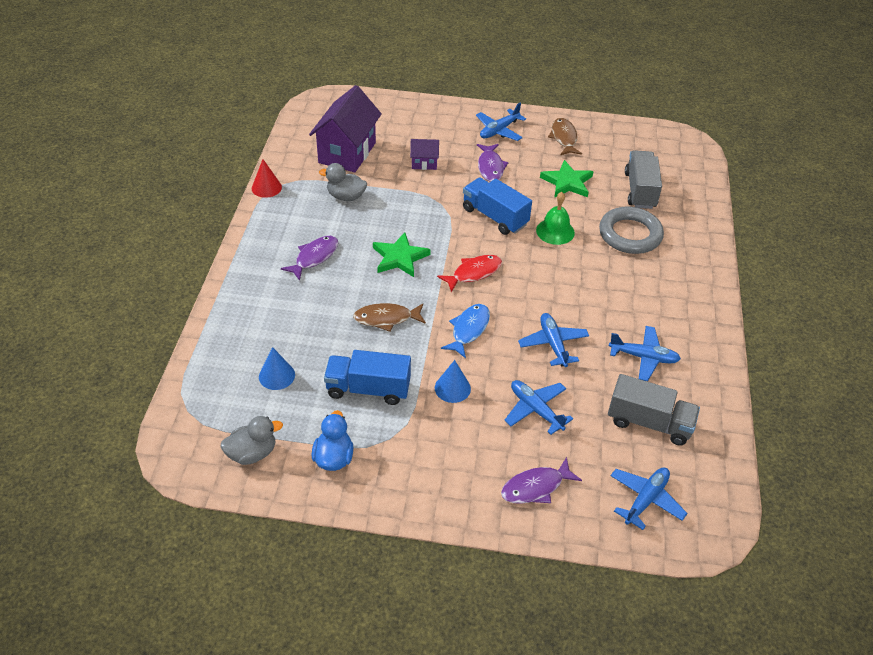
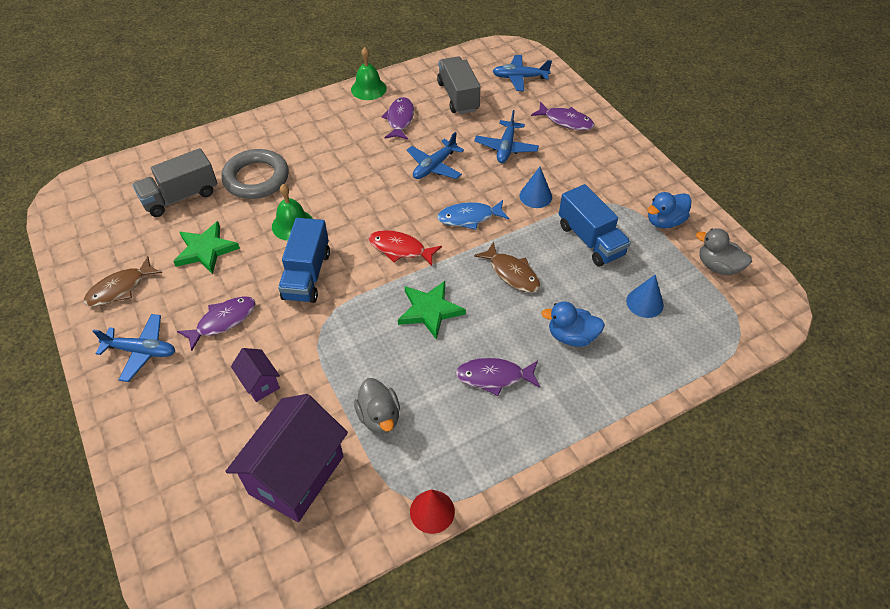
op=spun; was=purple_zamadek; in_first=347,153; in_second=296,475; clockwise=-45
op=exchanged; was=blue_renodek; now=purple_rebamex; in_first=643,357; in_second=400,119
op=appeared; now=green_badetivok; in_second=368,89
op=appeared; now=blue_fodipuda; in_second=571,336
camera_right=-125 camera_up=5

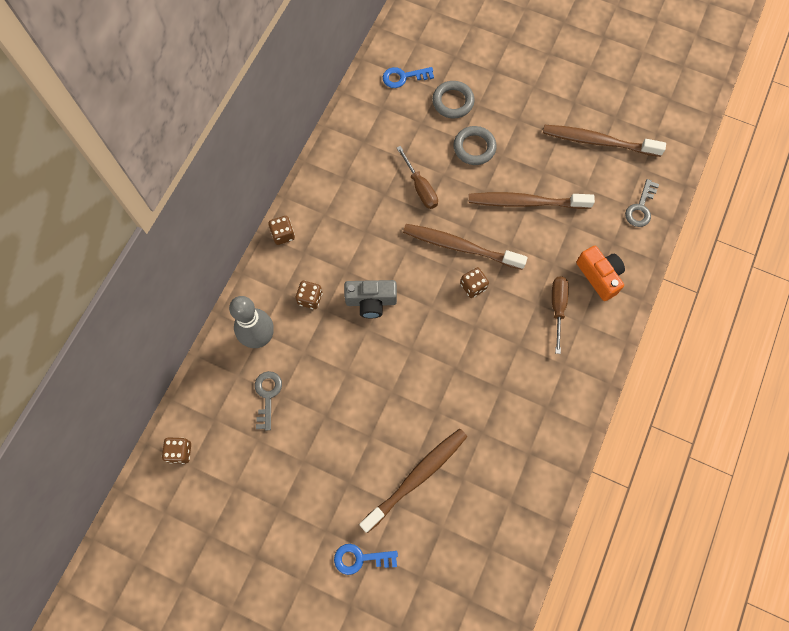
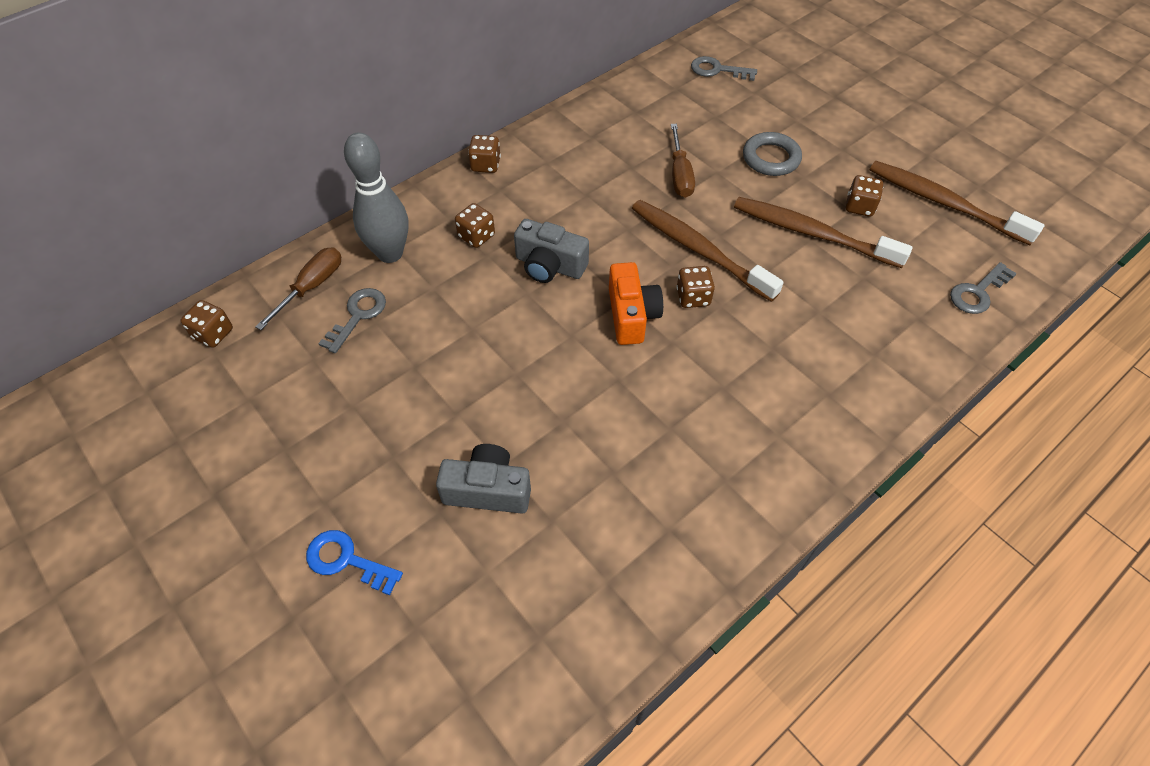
op=exchanged; was=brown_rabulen; now=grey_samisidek; in_first=416,477; in_second=488,490
op=colour; was=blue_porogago; now=grey_porogago; in_first=403,77; in_second=717,70
op=missing; was=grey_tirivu; in_first=453,102
op=relocated; was=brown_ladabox; in_first=557,308; in_second=312,287
op=relocated; was=orange_samisidek; in_first=599,276; in_second=631,315
op=appeared; now=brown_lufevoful; in_second=859,207
camera_right=25 camera_up=-15

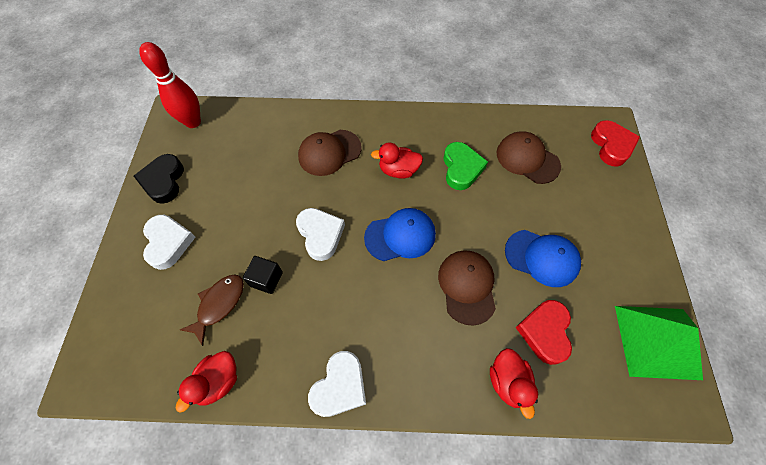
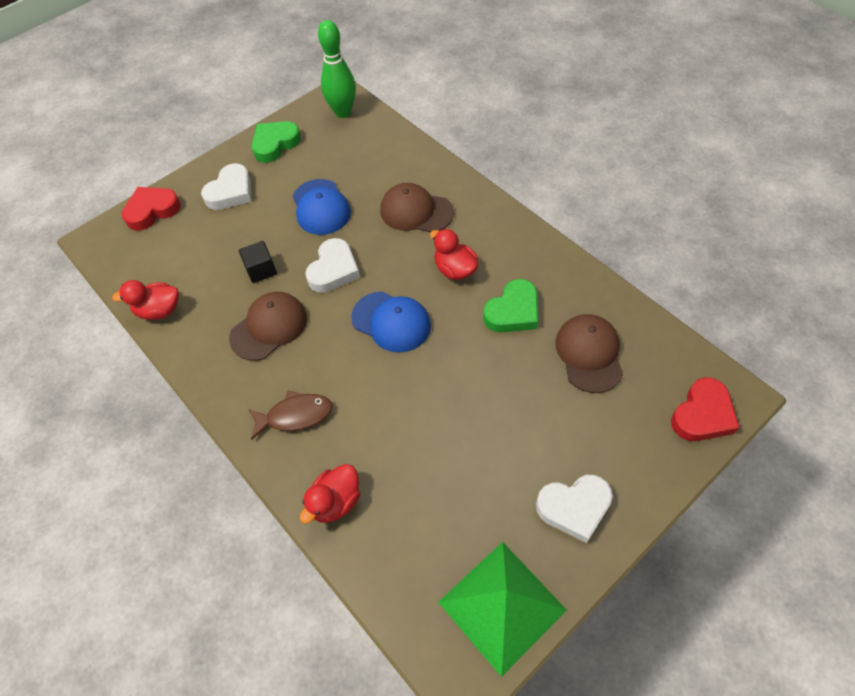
op=colour; was=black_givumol; now=green_givumol; in_first=163,181; in_second=275,144
op=colour; was=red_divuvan; now=green_divuvan; in_first=193,122; in_second=343,112
op=relocated; was=brown_rebamex; in_first=219,304; in_second=295,415
op=relocated; was=white_givumol; in_first=340,386; in_second=574,508
op=relocated; was=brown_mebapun; in_first=467,286; in_second=269,327
op=relocated; was=blue_mebapun; in_first=542,258; in_second=321,207
op=relocated; was=red_givumol; in_first=544,332; in_second=152,210
camera_right=50 camera_up=-5

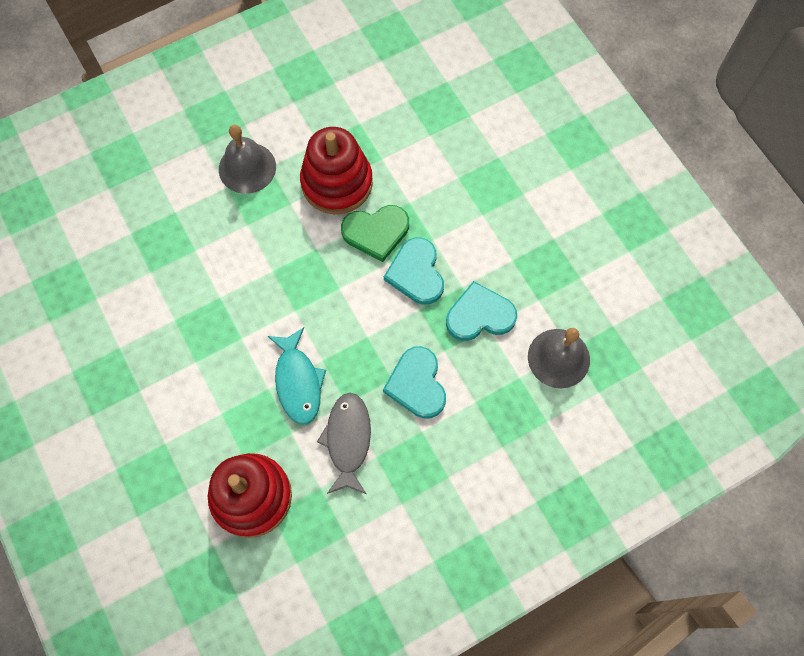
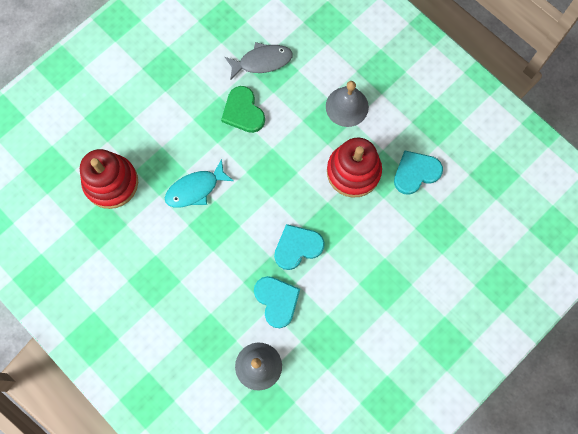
op=relocated; was=grey_rebamex; in_first=348,440; in_second=262,61
op=relocated; was=green_givumol; in_first=376,232; in_second=243,111
op=relocated; was=turquoise_givumol; in_first=417,384; in_second=415,173
camera_right=75 camera_up=5

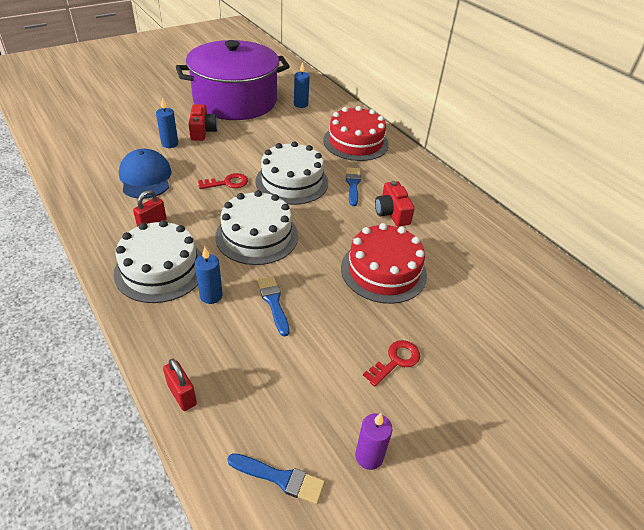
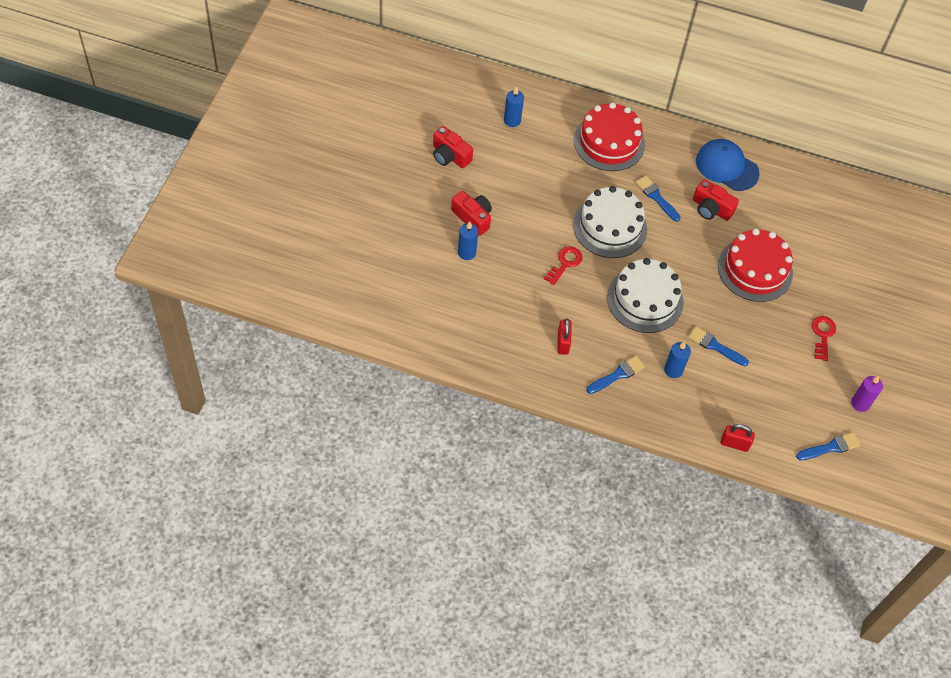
op=exchanged; was=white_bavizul; now=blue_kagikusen; in_first=160,269; in_second=617,375
op=relocated; was=blue_mebapun; in_first=145,178; in_second=726,167
op=exchanged; was=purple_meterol; now=red_samisidek; in_first=235,100; in_second=450,156
camera_right=-40 camera_up=15

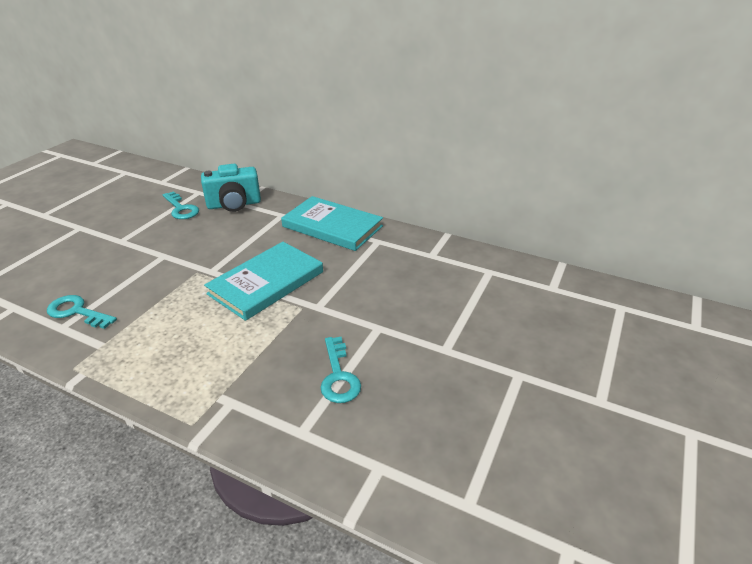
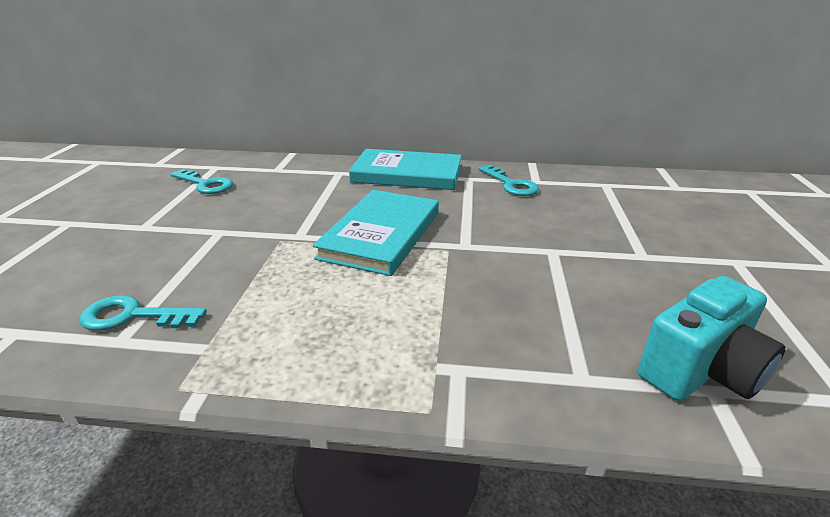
op=relocated; was=turquoise_samisidek; in_first=234,204; in_second=701,371
op=relocated; was=turquoise_porogago; in_first=339,376; in_second=511,184
camera_right=-20 camera_up=-5

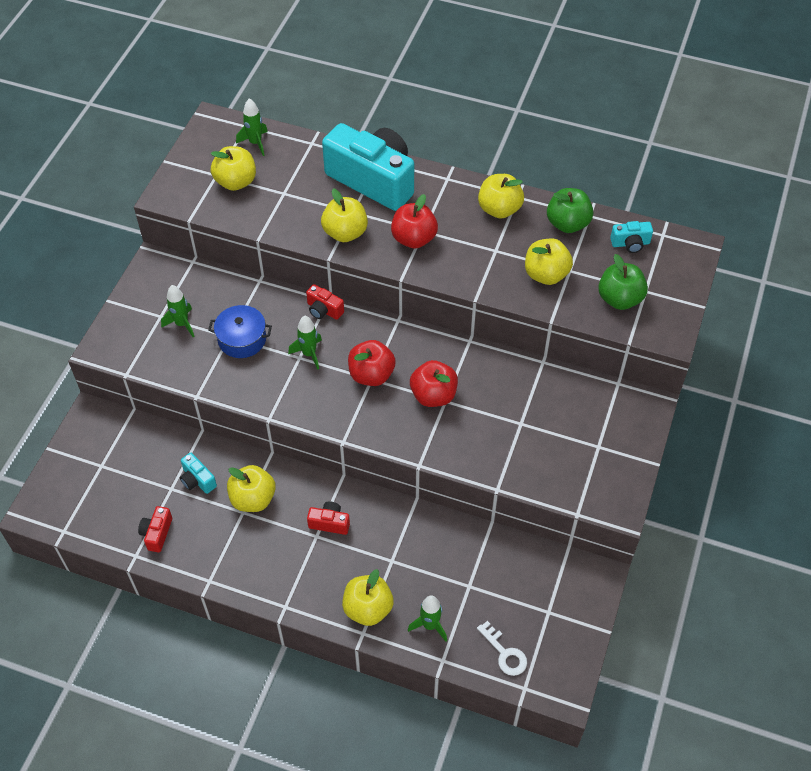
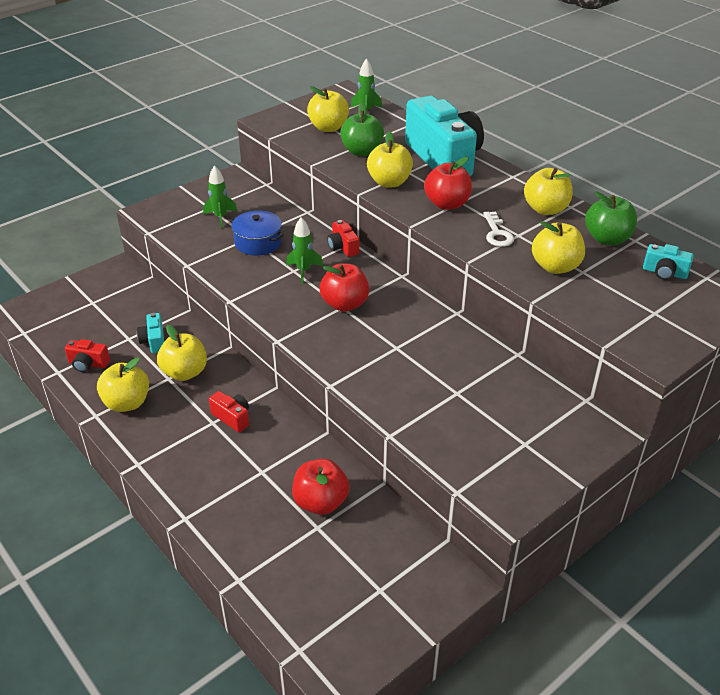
op=spun; was=red_samisidek; in_first=157,533; in_second=88,364; clockwise=-120
op=relocated; was=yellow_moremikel; in_first=368,608; in_second=127,403
op=missing; was=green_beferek; in_first=430,625
op=relocated; was=red_moremikel; in_first=433,395; in_second=321,502
op=relocated; was=white_porogago; in_first=504,653; in_second=497,233
op=relocated; was=green_moremikel; in_first=619,299; in_second=362,151
camera_right=30 camera_up=-15

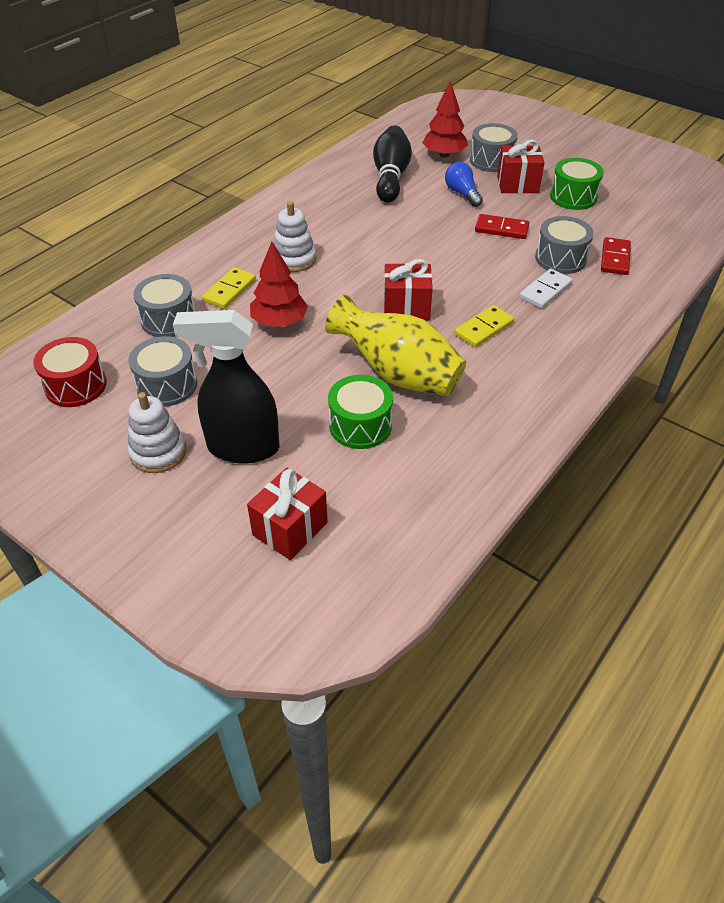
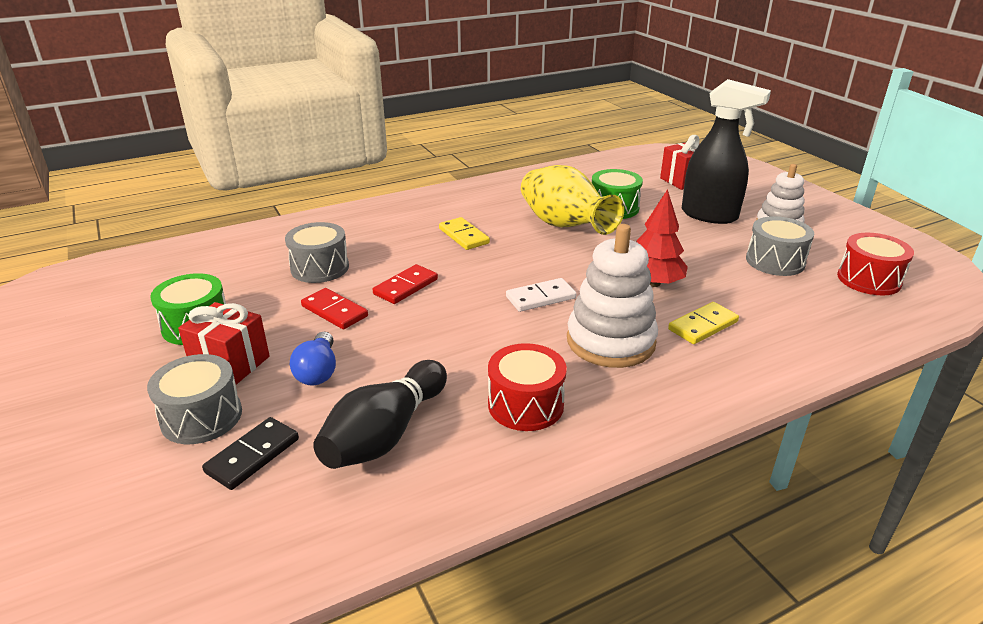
op=missing; was=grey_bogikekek; in_first=168,319
op=size; was=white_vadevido; in_first=294,259; in_second=610,341; ratio=1.52
op=missing; was=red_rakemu; in_first=406,308
op=exchanged; was=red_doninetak; now=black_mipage; in_first=444,155; in_second=252,455
op=spun; was=yellow_mipage; in_first=484,328; in_second=463,236; clockwise=75
op=relocated; was=white_mipage; in_first=545,291; in_second=541,298
op=relocated; was=red_mipage; in_first=615,258; in_second=406,287
op=appeared; now=red_bogikekek; in_second=525,405
camera_right=-155 camera_up=-15

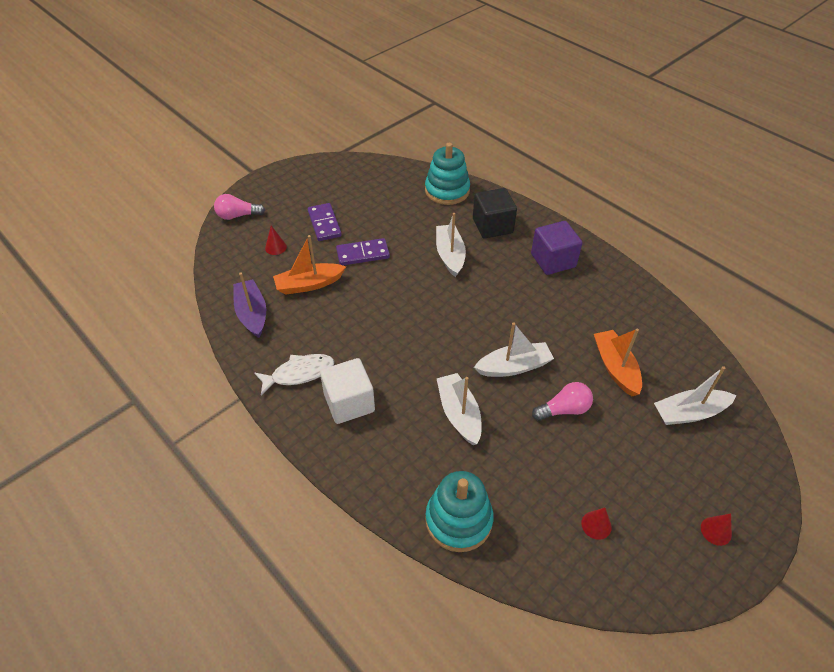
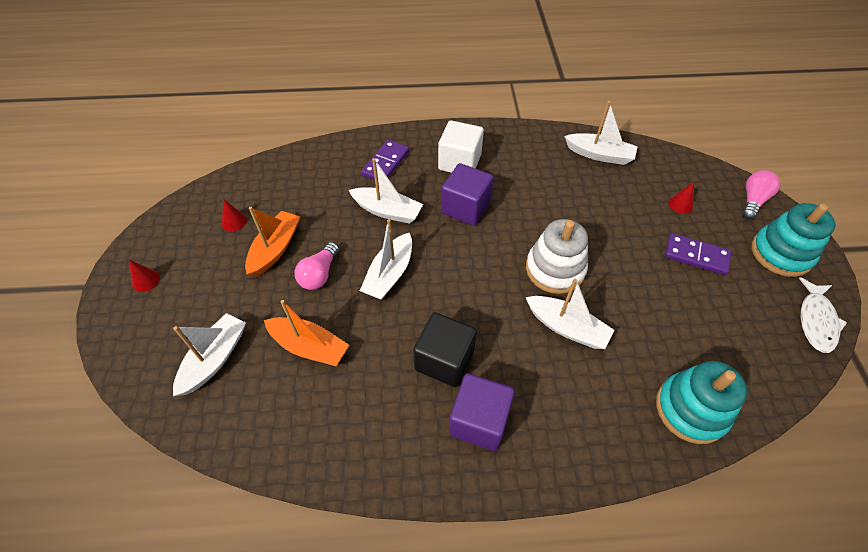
op=colour; was=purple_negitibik; now=white_negitibik; in_first=252,314; in_second=599,155
op=relocated; was=white_rebamex; in_first=299,373; in_second=816,321
op=relocated; was=orange_negitibik; in_first=309,284; in_second=275,249
op=relocated; was=purple_mipage; in_first=363,254; in_second=385,163
op=relocated; was=turquoise_vadevido; in_first=458,520; in_second=781,253
op=relocated; was=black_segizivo; in_first=492,226; in_second=444,360
op=appeared; now=purple_segizivo; in_second=465,207
op=appeared; now=white_vadevido; in_second=555,269
camera_right=130 camera_up=5

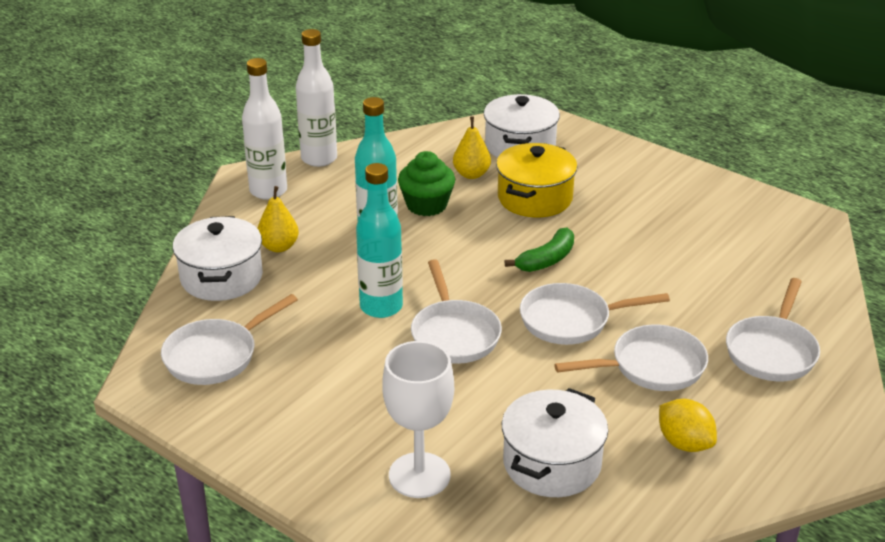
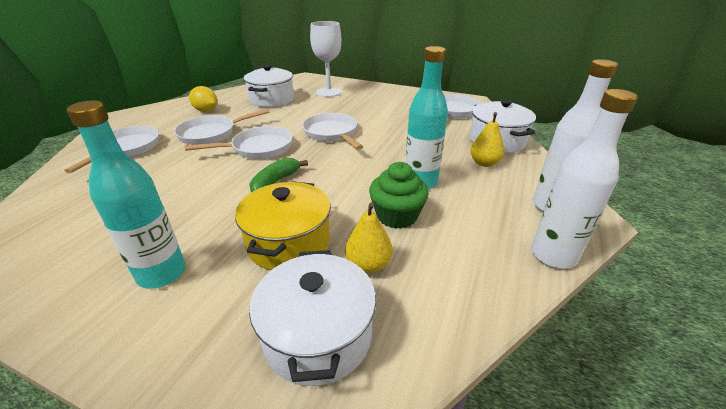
op=relocated; was=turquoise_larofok; in_first=381,307; in_second=162,273
camera_right=165 camera_up=0

